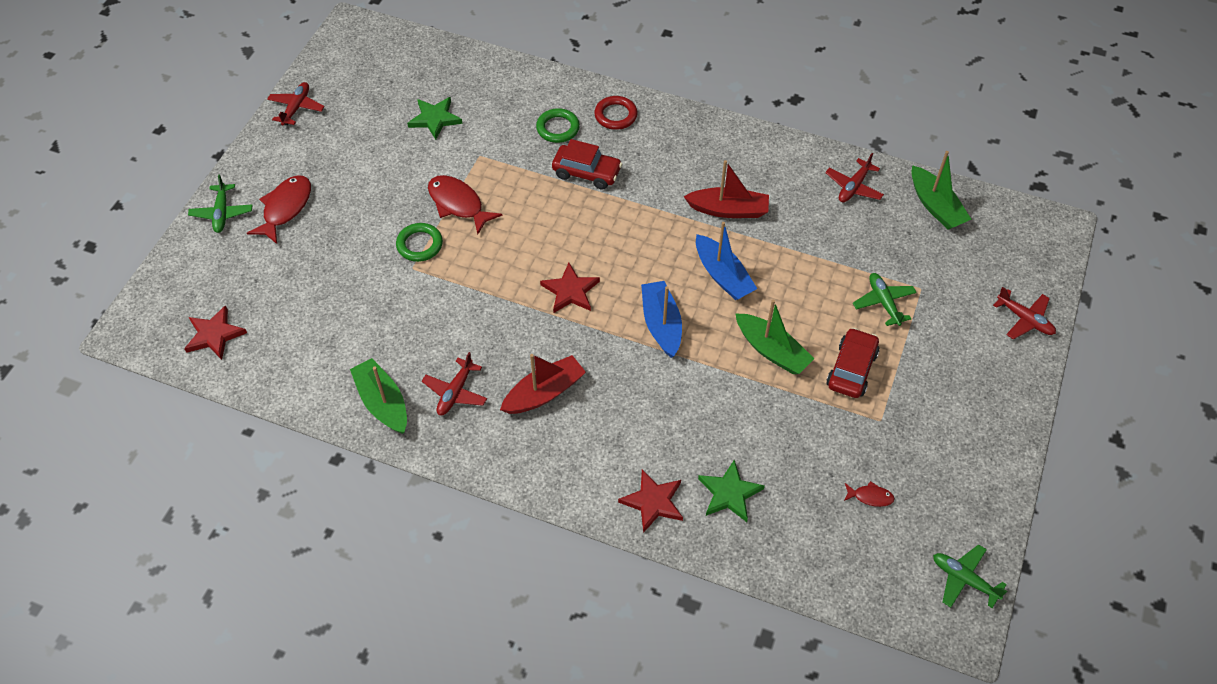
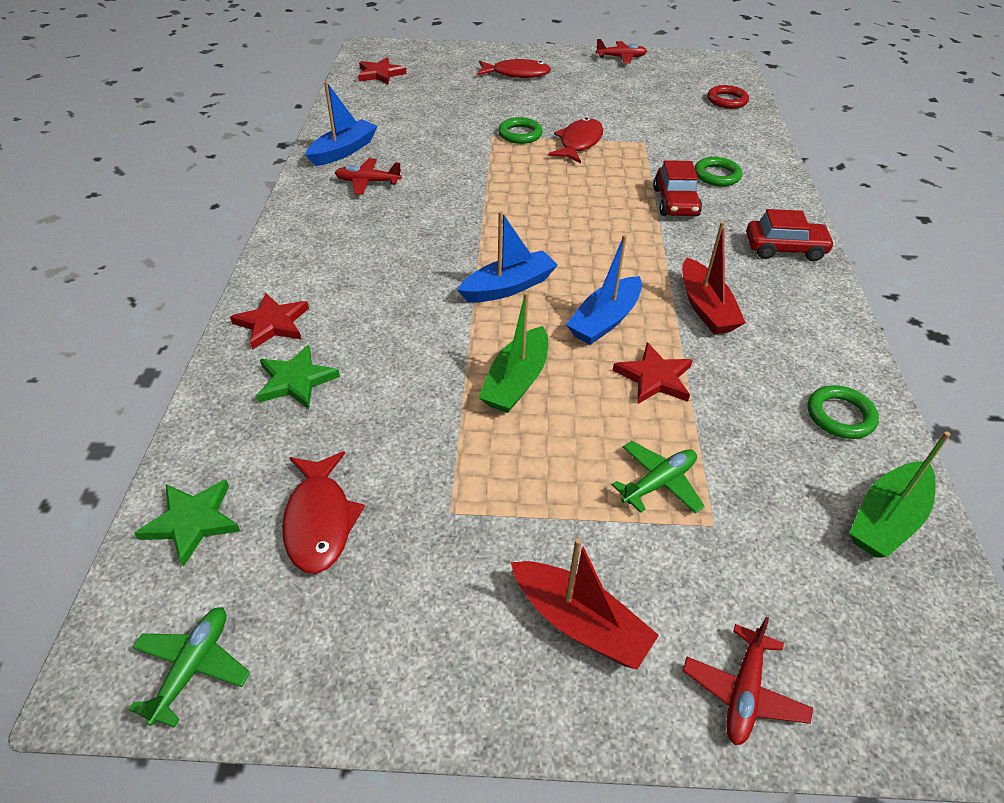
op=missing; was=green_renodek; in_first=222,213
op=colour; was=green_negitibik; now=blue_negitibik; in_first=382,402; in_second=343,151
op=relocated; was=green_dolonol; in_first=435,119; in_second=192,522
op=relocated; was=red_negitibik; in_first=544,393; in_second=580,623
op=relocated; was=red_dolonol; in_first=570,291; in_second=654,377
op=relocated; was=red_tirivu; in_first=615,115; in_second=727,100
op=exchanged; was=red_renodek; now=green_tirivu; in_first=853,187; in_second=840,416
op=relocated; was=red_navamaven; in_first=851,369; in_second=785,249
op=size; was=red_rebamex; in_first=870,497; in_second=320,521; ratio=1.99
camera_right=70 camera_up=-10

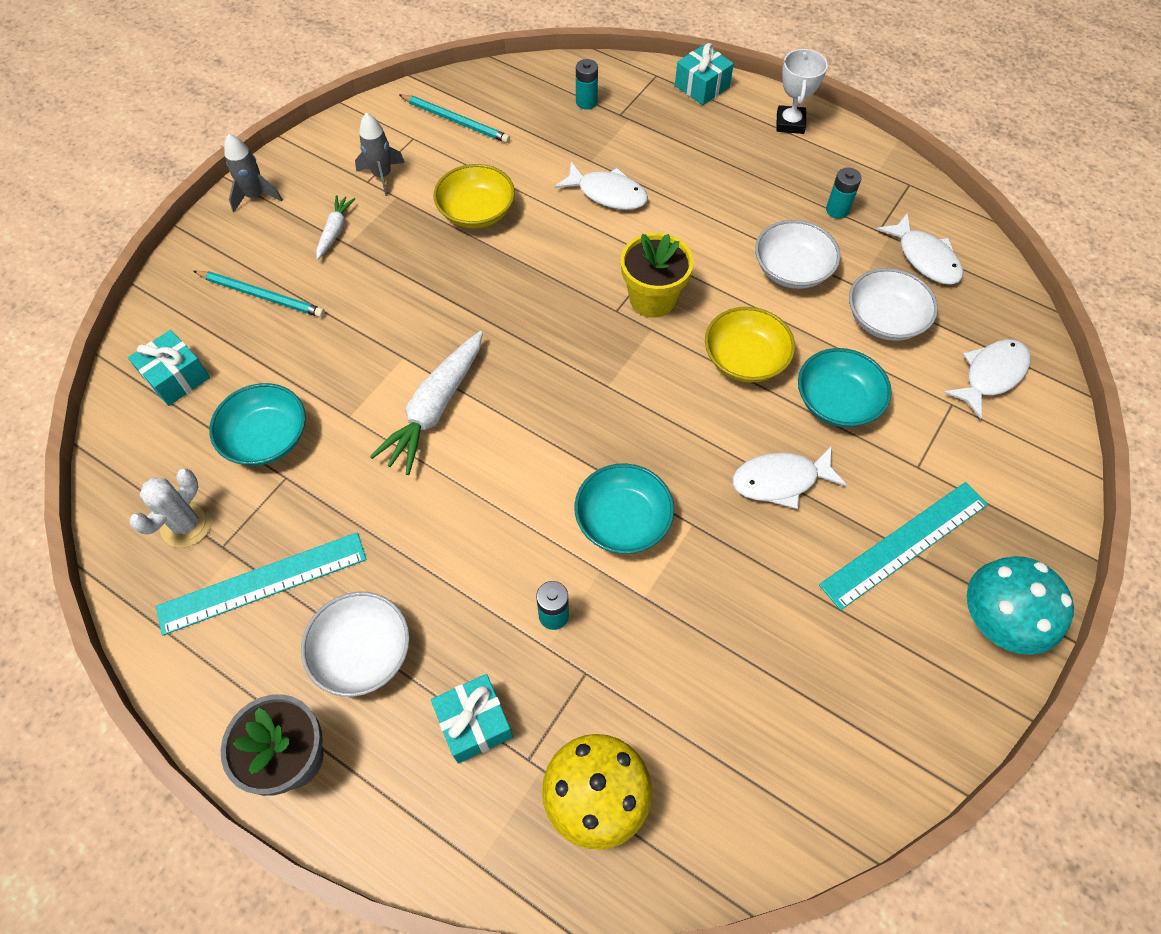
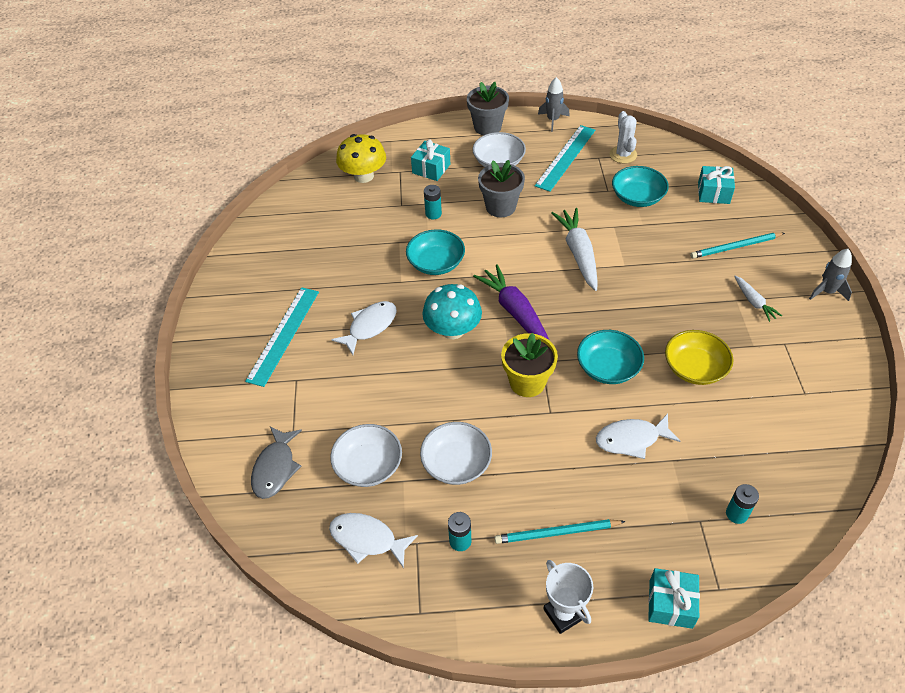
op=relocated; was=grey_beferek; in_first=382,176; in_second=553,120
op=relocated; was=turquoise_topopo; in_first=456,121; in_second=556,533
op=missing; was=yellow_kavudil; in_first=745,359
op=relocated; was=turquoise_kavudil; in_first=837,401; in_second=608,368
op=colour; was=white_rebamex; now=grey_rebamex; in_first=991,375; in_second=275,468
op=relocated; was=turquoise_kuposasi; in_first=998,620; in_second=453,330
op=appeared; now=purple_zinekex; in_second=515,312
op=appeared; now=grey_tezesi; in_second=500,207
camera_right=145 camera_up=-10

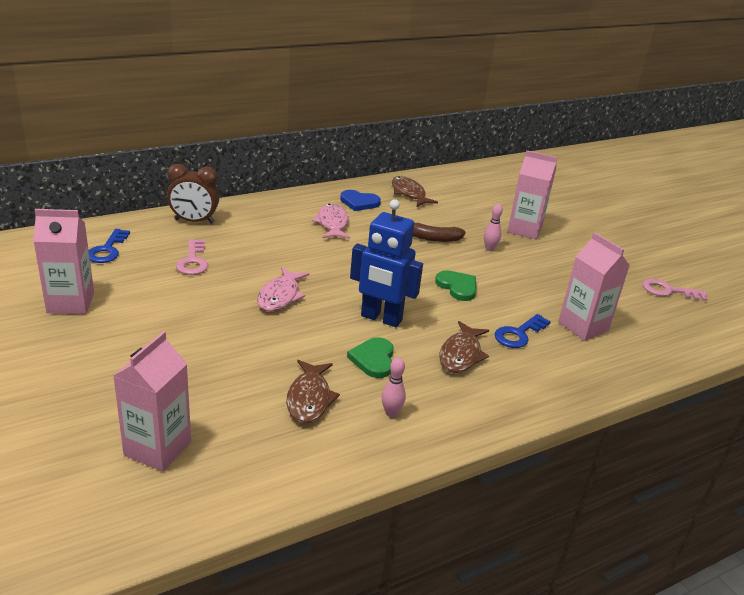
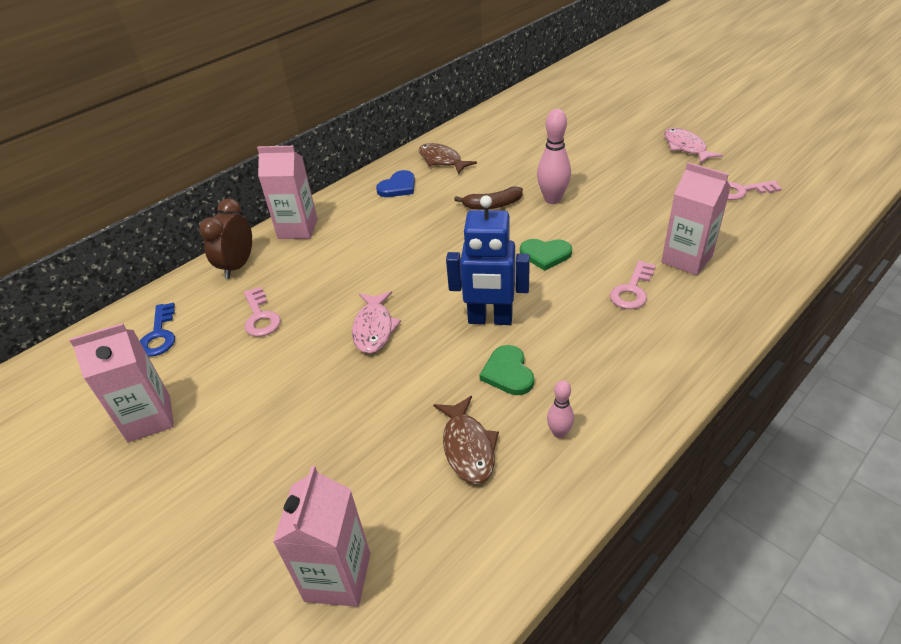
op=spun; was=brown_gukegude; in_first=194,221; in_second=238,266; clockwise=120
op=relocated; was=pink_rebamex; in_first=332,223; in_second=686,147
op=spun; was=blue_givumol; in_first=359,202; in_second=398,187; clockwise=-45
op=spun; was=green_givumol; in_first=457,287; in_second=545,255; clockwise=150
op=missing; was=brown_rebamex; in_first=461,354
op=size; was=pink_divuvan; in_first=489,249; in_second=552,199; ratio=1.81
op=colour; was=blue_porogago; now=pink_porogago; in_first=518,334; in_second=632,290
op=relocated; was=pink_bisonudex; in_first=524,229; in_second=298,229
camera_right=-10 camera_up=10

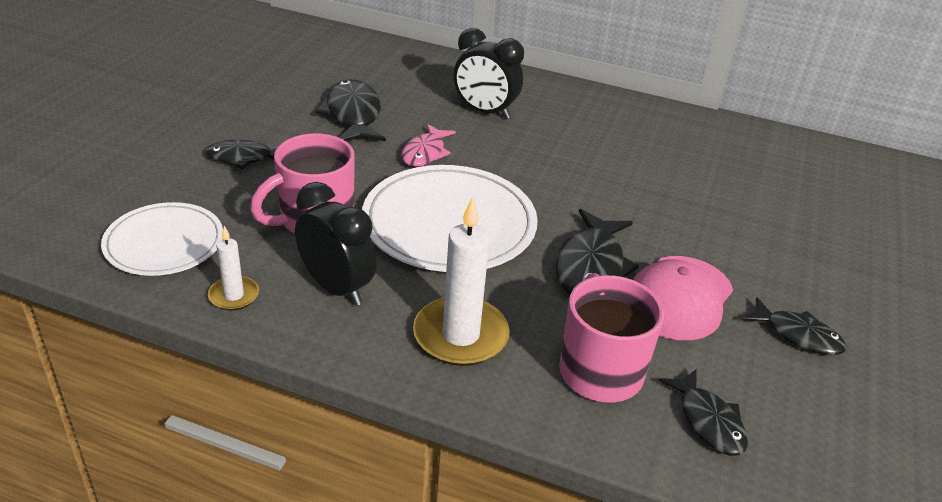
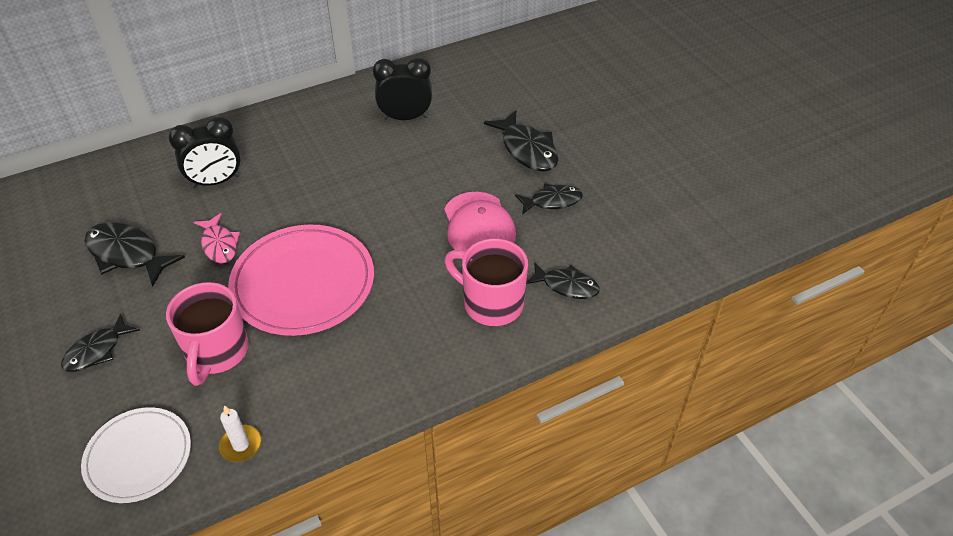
op=relocated; was=black_gukegude; in_first=336,288; in_second=405,117
op=colour; was=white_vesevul; now=pink_vesevul; in_first=449,224; in_second=303,283
op=missing; was=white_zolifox; in_first=460,335
op=relocated; was=black_rebamex; in_first=590,266; in_second=527,149
camera_right=-45 camera_up=10

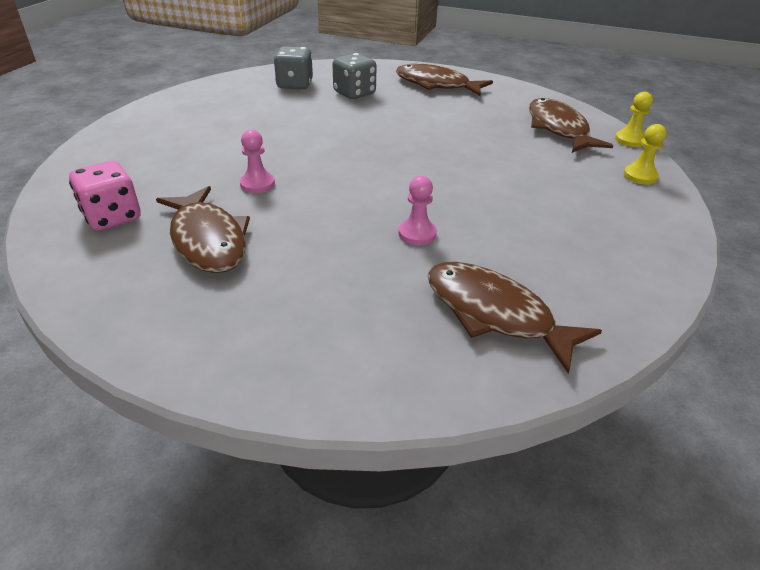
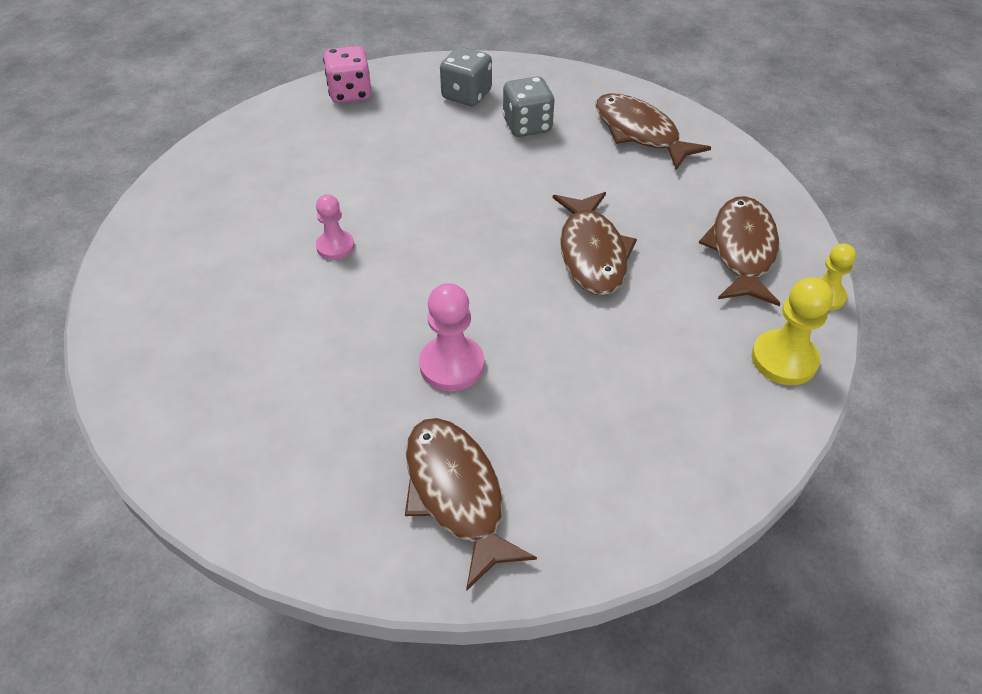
op=relocated; was=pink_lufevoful; in_first=112,217; in_second=350,93
op=relocated; was=brown_rebamex; in_first=208,240; in_second=592,253
op=size; was=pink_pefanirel; in_first=417,234; in_second=452,365; ratio=1.52
op=size; was=yellow_pefanirel; in_first=640,176; in_second=784,359; ratio=1.52
camera_right=25 camera_up=10

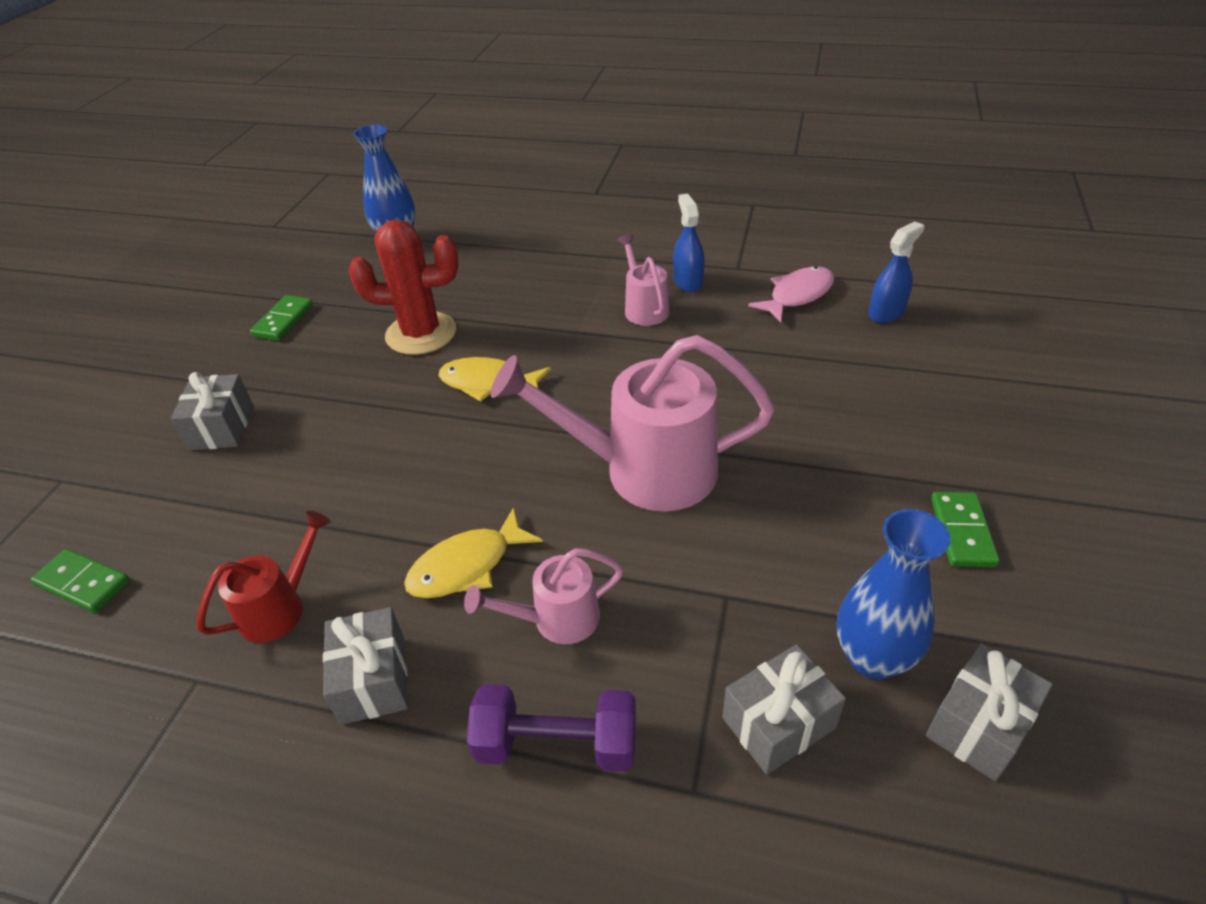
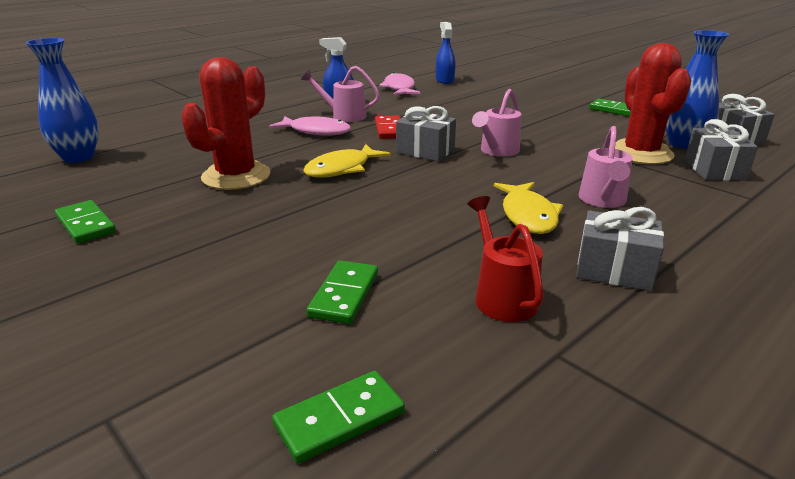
op=relocated; was=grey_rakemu; in_first=222,427; in_second=425,151
op=missing; was=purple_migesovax; in_first=557,744
op=size; was=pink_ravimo; in_first=643,470; in_second=497,151; ratio=0.51
op=appeared; now=pink_rebamex; in_second=316,131
op=appeared; now=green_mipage; in_second=344,295
op=appeared; now=red_mipage; in_second=389,130
op=appeared; now=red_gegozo; in_second=640,153
camera_right=-60 camera_up=-15

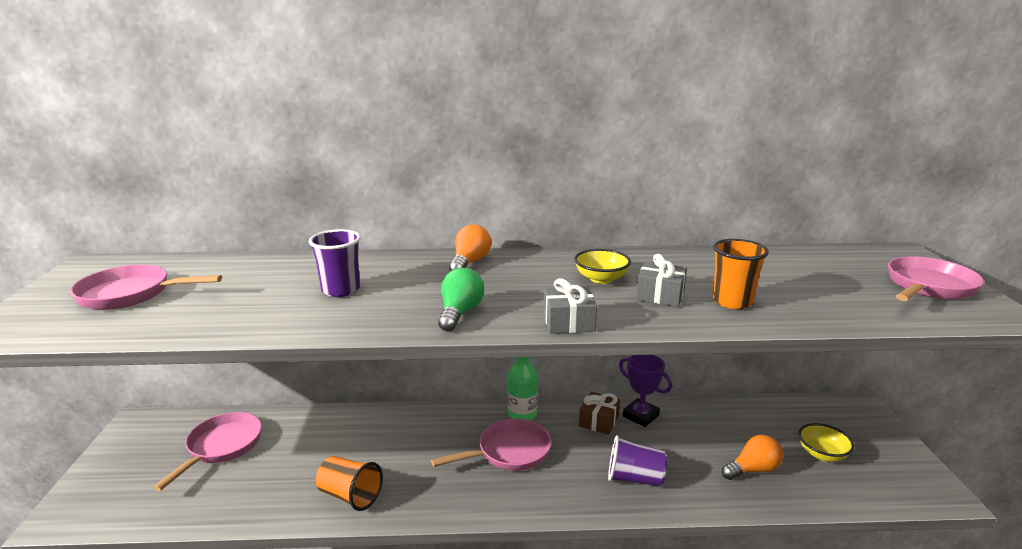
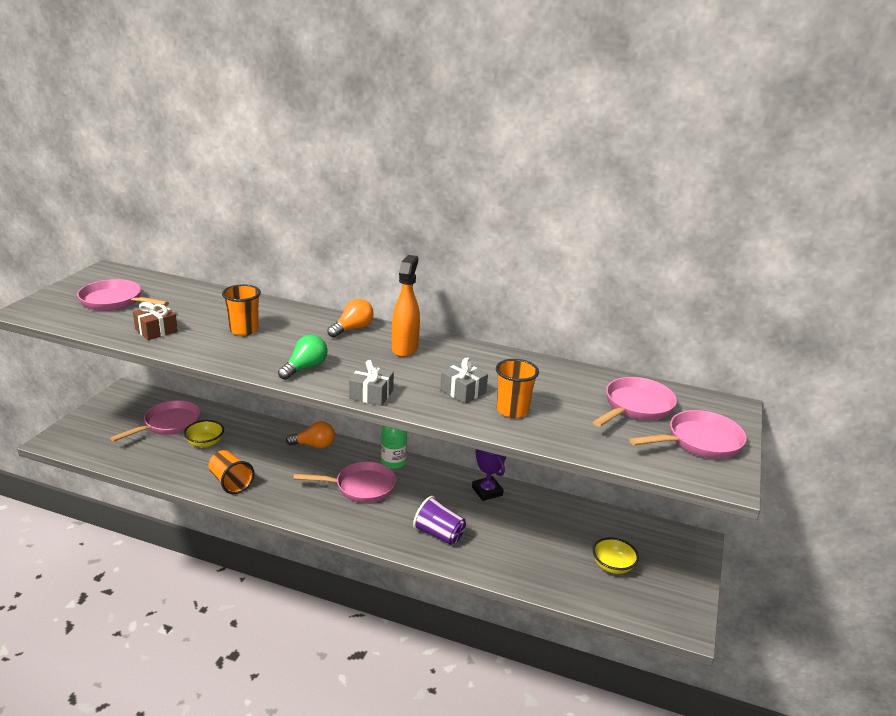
op=colour; was=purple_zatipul; now=orange_zatipul; in_first=340,290; in_second=244,330
op=relocated; was=yellow_kavudil; in_first=601,279; in_second=205,443
op=relocated; was=brown_rakemu; in_first=599,421; in_second=156,330
op=relocated; was=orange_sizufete; in_first=753,470; in_second=314,445
op=appeared; now=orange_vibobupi; in_second=405,348
op=appeared; now=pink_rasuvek; in_second=636,407
camera_right=20 camera_up=5

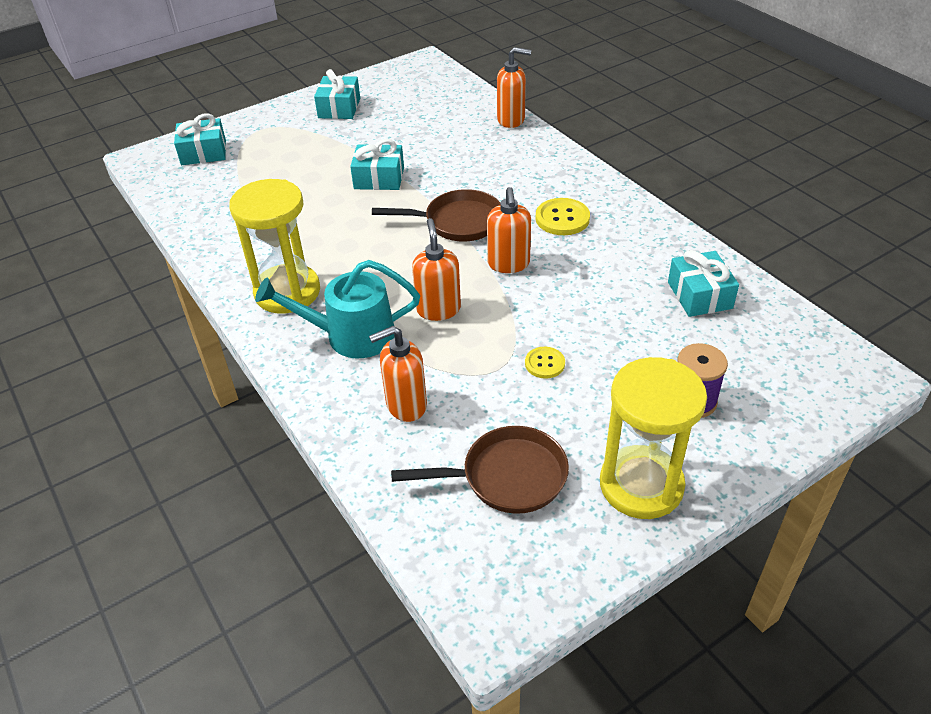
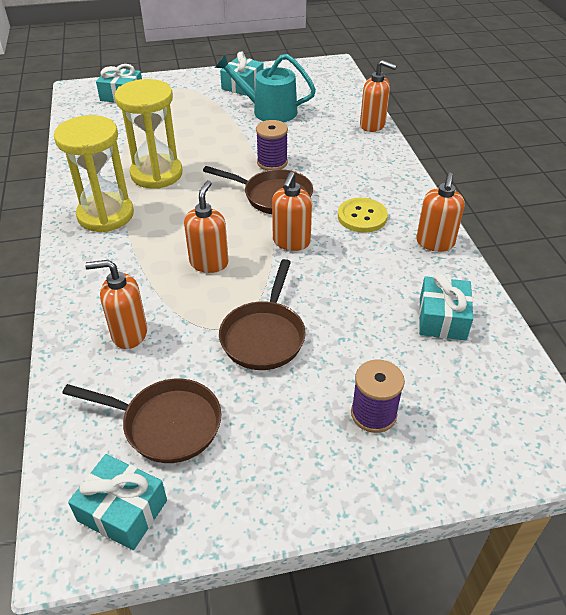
op=relocated; was=turquoise_ravimo; in_first=351,335; in_second=269,111
op=relocated; was=turquoise_rakemu; in_first=379,178; in_second=123,510
op=exchanged; was=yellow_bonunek; now=brown_rasuvek; in_first=544,363; in_second=264,336
op=relocated; was=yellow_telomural; in_first=641,485; in_second=156,174
op=appeared; now=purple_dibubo; in_second=272,162
op=appeared; now=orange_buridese; in_second=435,243
camera_right=20 camera_up=0

